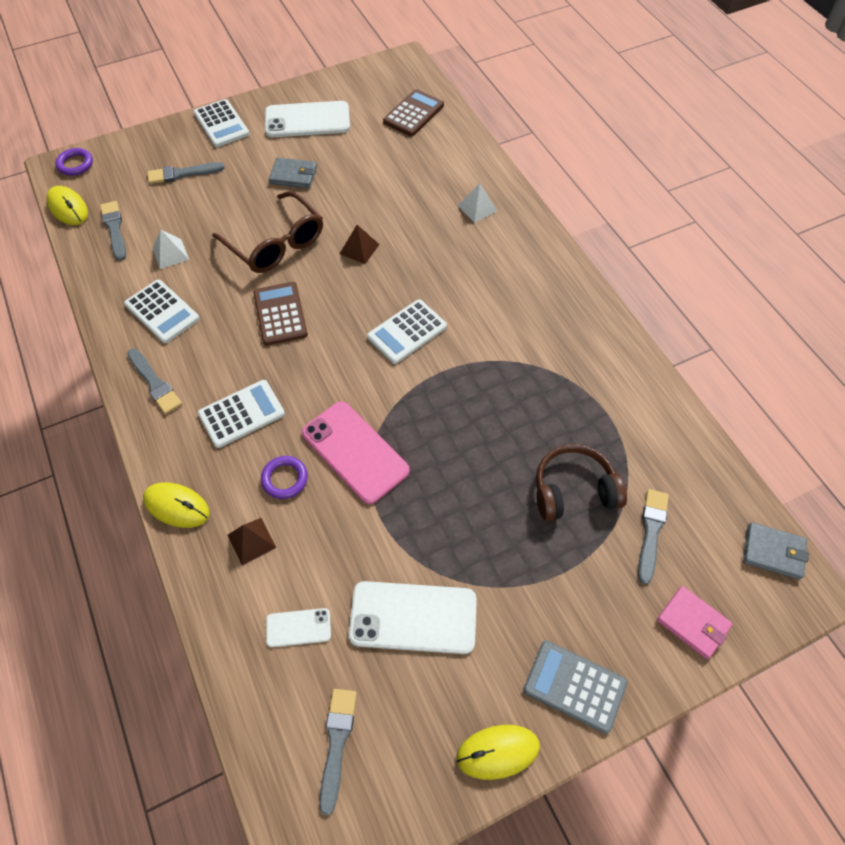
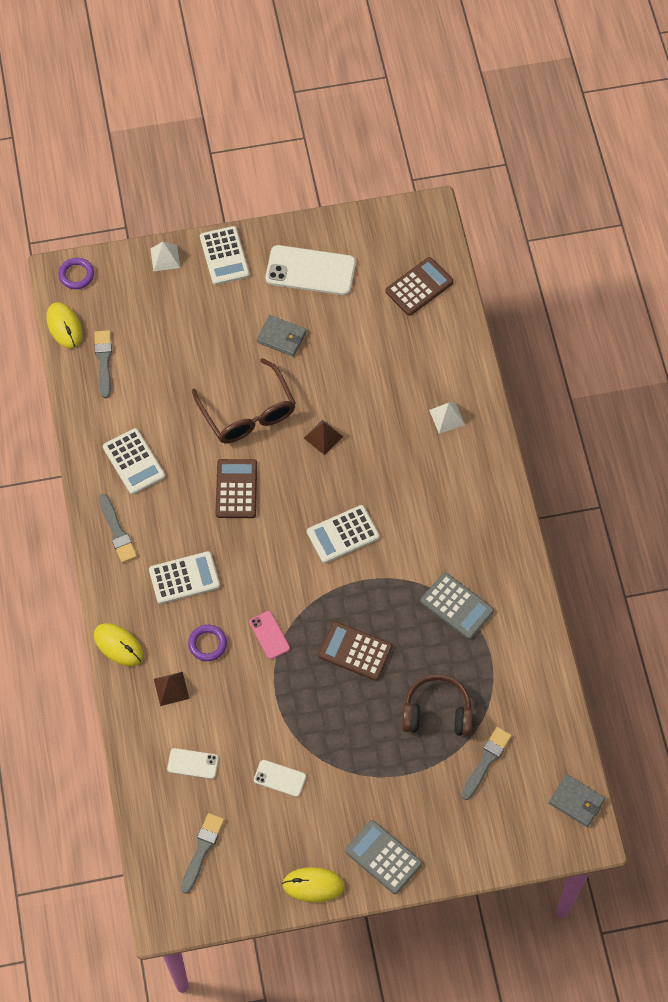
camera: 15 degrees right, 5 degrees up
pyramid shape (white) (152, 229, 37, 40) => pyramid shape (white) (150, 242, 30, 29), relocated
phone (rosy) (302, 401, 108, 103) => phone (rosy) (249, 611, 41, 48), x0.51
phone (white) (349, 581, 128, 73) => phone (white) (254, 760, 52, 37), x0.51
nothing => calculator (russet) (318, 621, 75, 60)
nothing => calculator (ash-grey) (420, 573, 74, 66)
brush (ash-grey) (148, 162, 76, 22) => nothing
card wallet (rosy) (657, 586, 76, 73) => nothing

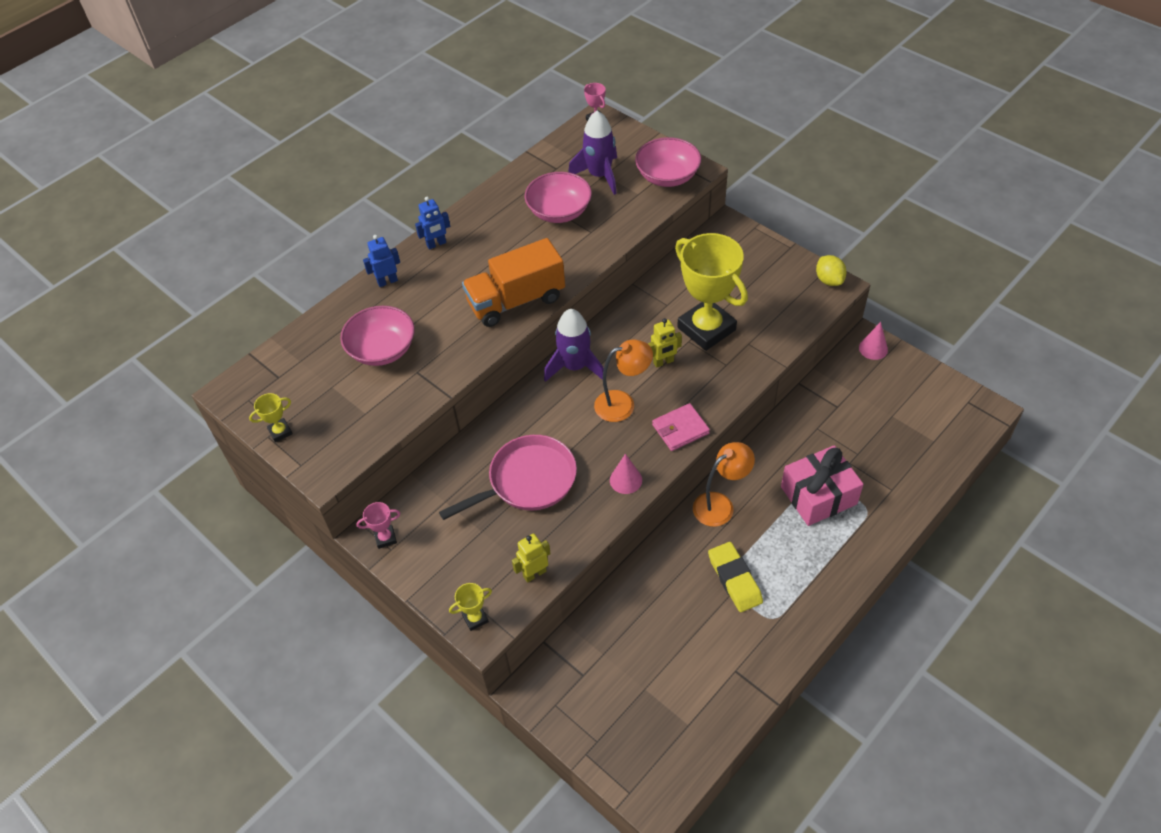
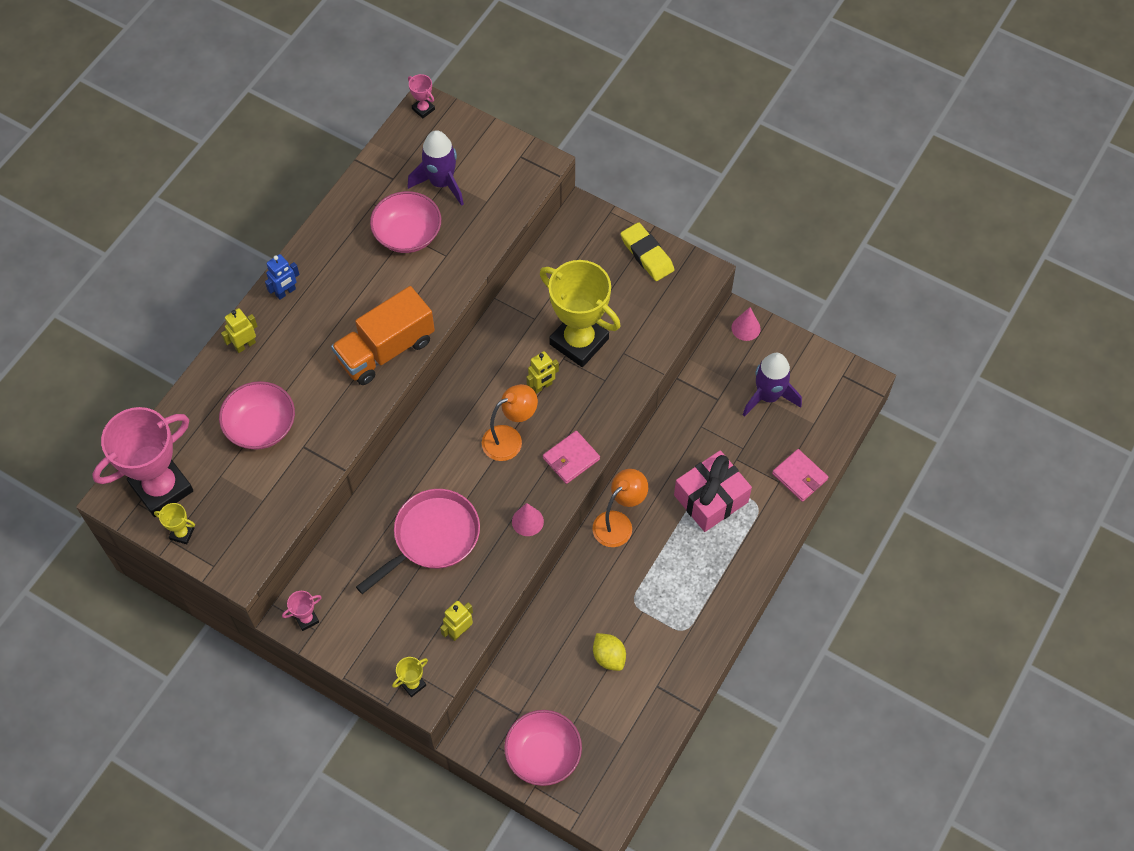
camera: 15 degrees left, 10 degrees up
nothing => award cup (rosy) (92, 407, 101, 110)
award cup (golden) (249, 393, 44, 49) => award cup (golden) (154, 503, 41, 41), 60 degrees clockwise
toy robot (royal blue) (363, 235, 37, 52) => toy robot (golden) (221, 308, 37, 45)
serving bowl (rosy) (635, 137, 66, 50) => serving bowl (rosy) (504, 710, 78, 76), relocated
lemon (golden) (816, 255, 31, 31) => lemon (golden) (593, 633, 33, 38), relocated
gum eraser (golden) (708, 542, 55, 70) => gum eraser (golden) (621, 222, 53, 59), relocated
spaceship (violet) (544, 309, 60, 73) => spaceship (violet) (743, 353, 59, 64), relocated
nothing => card wallet (rosy) (772, 449, 56, 53)

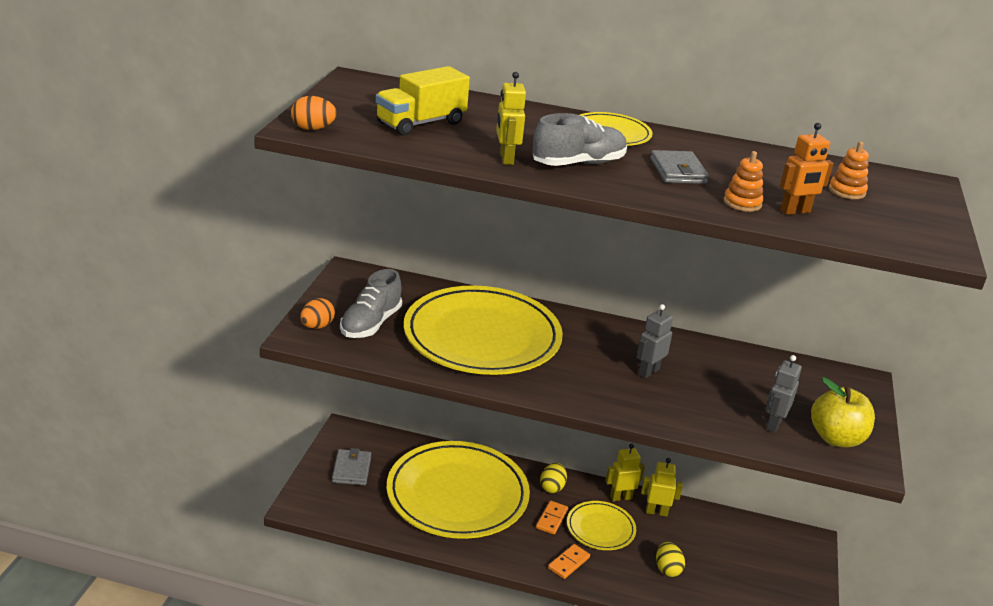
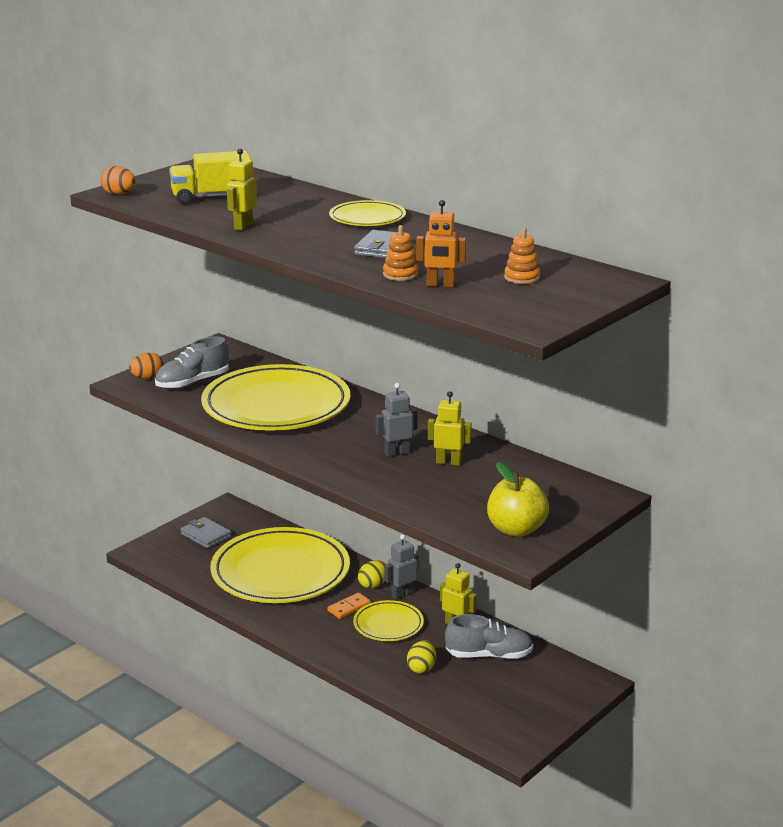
camera: 30 degrees right, 5 degrees down
card wallet (ash-grey) (332, 448, 39, 37) => card wallet (ash-grey) (181, 517, 51, 31), 75 degrees counterclockwise
toy robot (ash-grey) (766, 355, 36, 78) => toy robot (ash-grey) (384, 535, 34, 65), relocated
toy robot (golden) (605, 444, 40, 57) => toy robot (golden) (428, 391, 44, 75), relocated
sneaker (ash-grey) (533, 113, 94, 53) => sneaker (ash-grey) (445, 614, 88, 45), relocated
domino (bright orange) (548, 544, 42, 35) => nothing

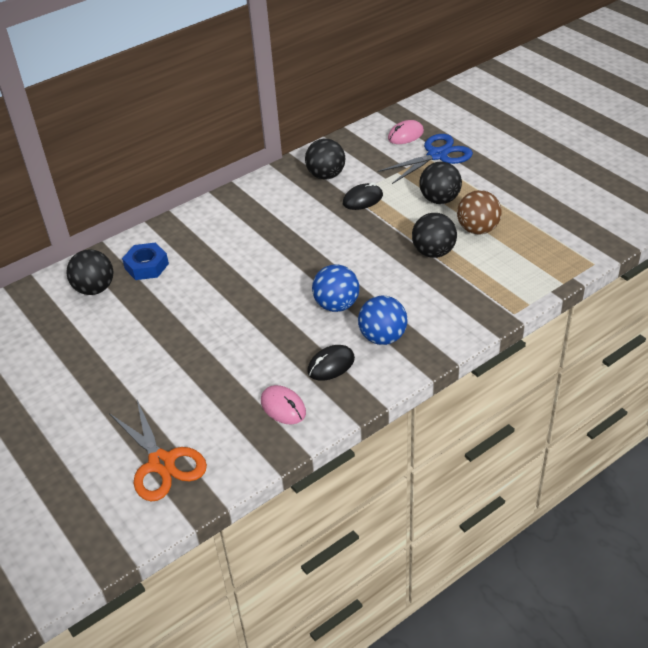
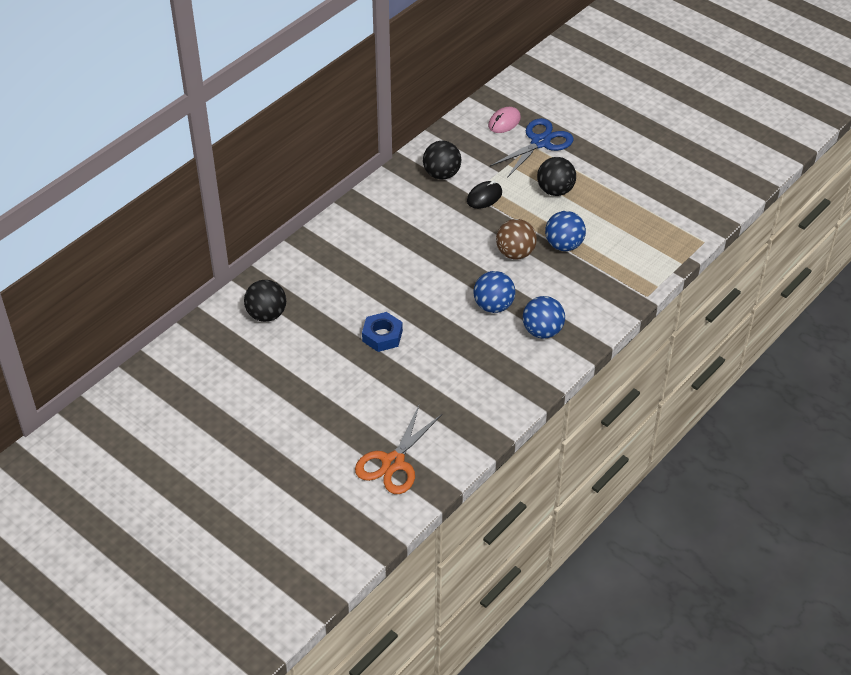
camera: 15 degrees left, 5 degrees up
shears (bright orange) (109, 400, 98, 101) => shears (bright orange) (355, 406, 87, 88), 75 degrees clockwise
hex nut (royal blue) (122, 242, 47, 38) => hex nut (royal blue) (362, 312, 41, 40), relocated
ball (russet) (457, 190, 45, 44) => ball (russet) (496, 219, 41, 41), relocated
ball (black) (412, 213, 45, 45) => ball (royal blue) (545, 211, 41, 40)
computer mouse (rosy) (261, 385, 45, 39) => nothing
computer mouse (black) (307, 345, 48, 36) => nothing

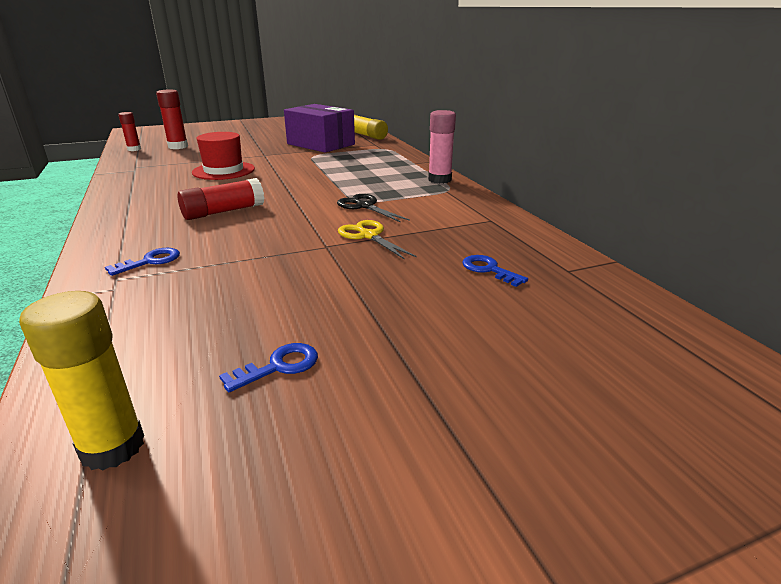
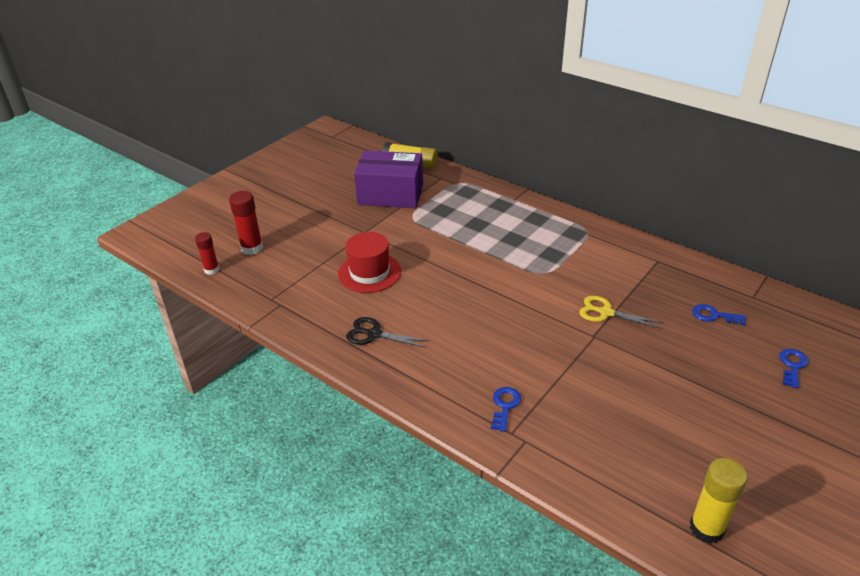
camera: 30 degrees left, 10 degrees up
shears (black) (337, 194, 73, 29) => shears (black) (346, 317, 83, 31), relocated
latchkey (royal blue) (219, 343, 99, 49) => latchkey (royal blue) (779, 349, 29, 39), relocated
glue (red) (177, 178, 87, 42) => nothing
glue (rosy) (428, 110, 28, 74) => nothing

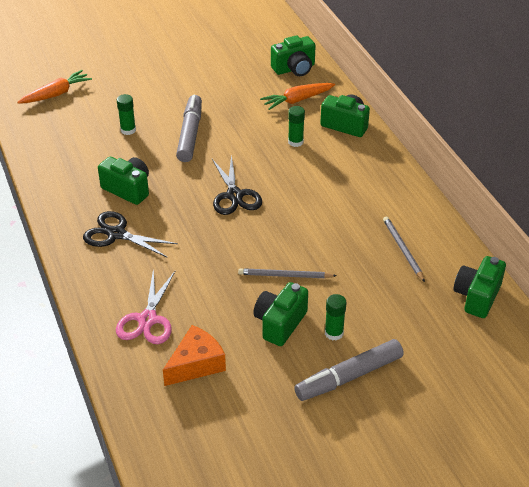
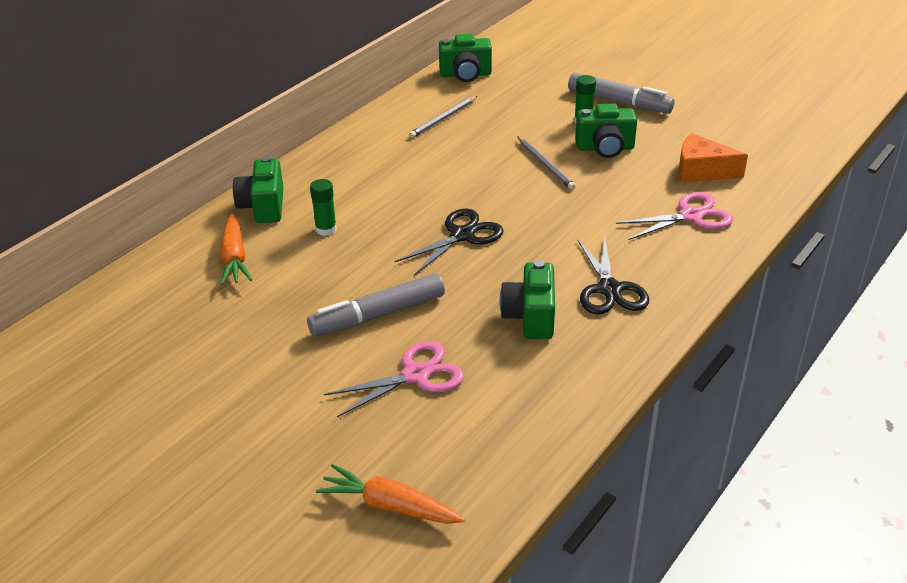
camera: 120 degrees left, 5 degrees down
carrot (bright orange) (260, 83, 75, 27) => carrot (bright orange) (220, 213, 32, 72), 45 degrees clockwise
glue (leaf-green) (117, 94, 19, 41) => shears (rosy) (324, 341, 140, 76)
compact camera (leaf-green) (271, 35, 45, 41) => nothing

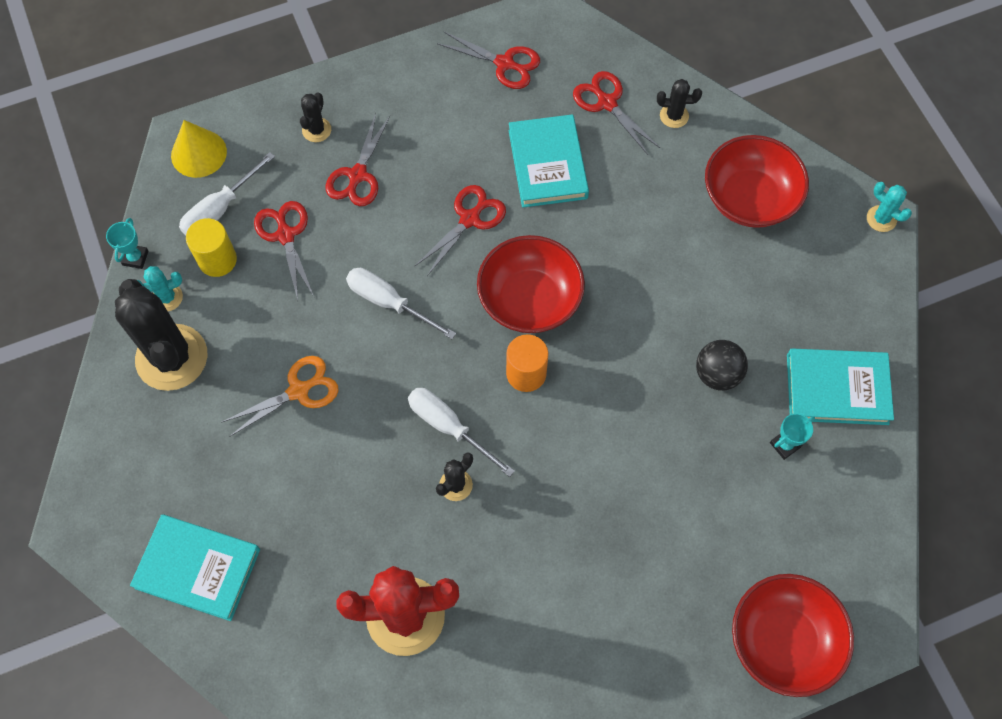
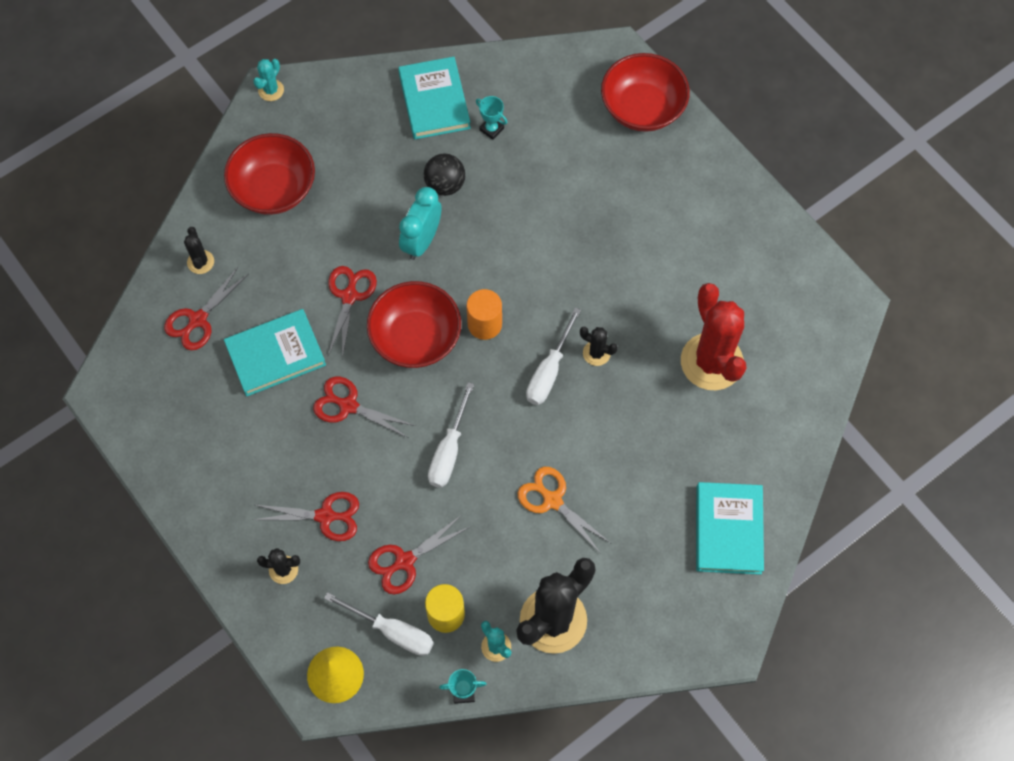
camera: 105 degrees left, 0 degrees up
shears (red) (437, 32, 103, 57) => shears (red) (328, 266, 49, 93), relocated
nothing => bedside clock (teal) (399, 187, 43, 73)

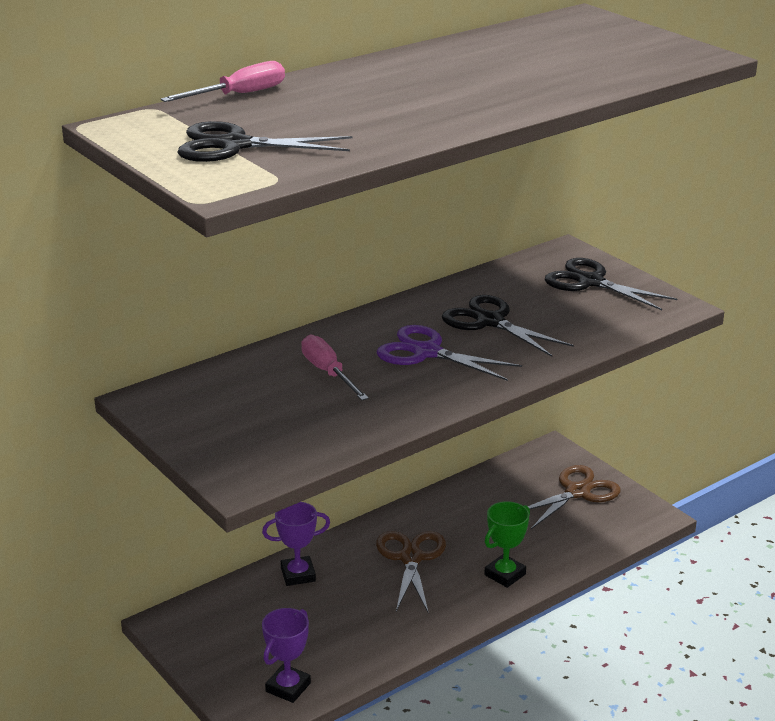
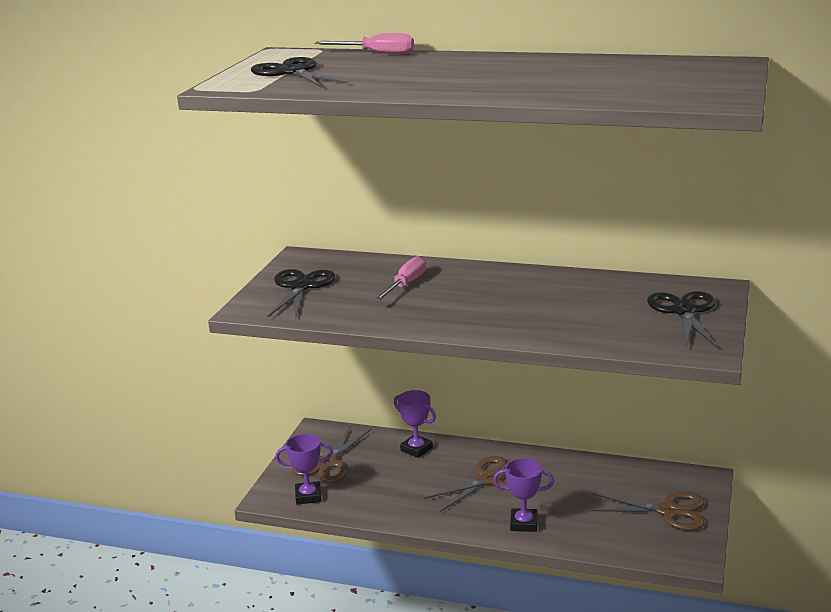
camera: 55 degrees right, 5 degrees down
shears (black) (442, 295, 132, 62) => shears (black) (267, 269, 68, 49), relocated
nothing => shears (russet) (292, 426, 79, 57)
award cup (leaf-green) (484, 501, 46, 87) => award cup (violet) (493, 458, 61, 74)
shears (violet) (377, 325, 145, 56) => nothing

